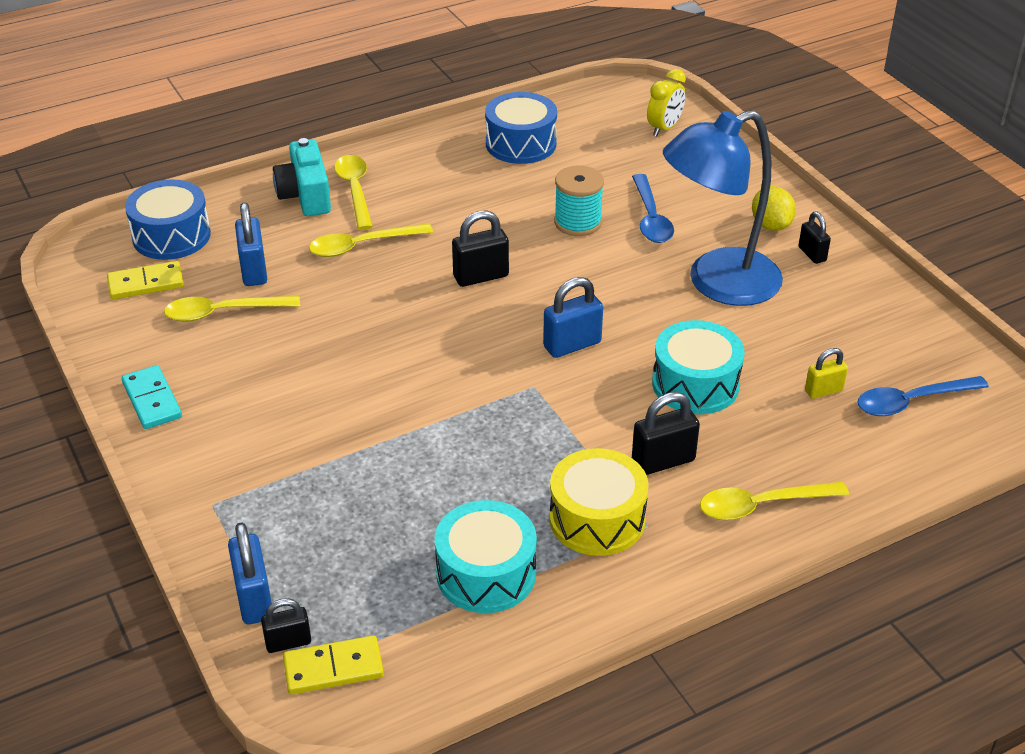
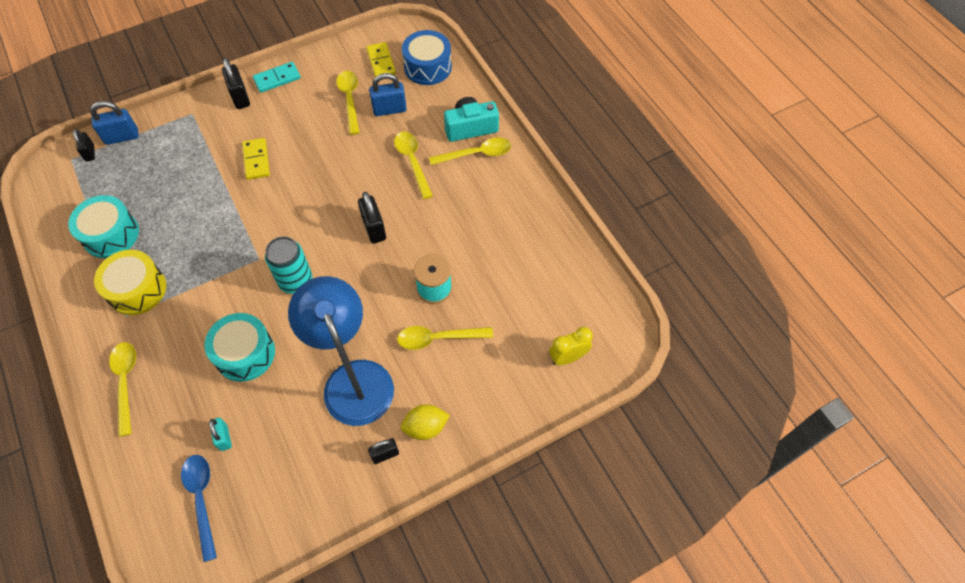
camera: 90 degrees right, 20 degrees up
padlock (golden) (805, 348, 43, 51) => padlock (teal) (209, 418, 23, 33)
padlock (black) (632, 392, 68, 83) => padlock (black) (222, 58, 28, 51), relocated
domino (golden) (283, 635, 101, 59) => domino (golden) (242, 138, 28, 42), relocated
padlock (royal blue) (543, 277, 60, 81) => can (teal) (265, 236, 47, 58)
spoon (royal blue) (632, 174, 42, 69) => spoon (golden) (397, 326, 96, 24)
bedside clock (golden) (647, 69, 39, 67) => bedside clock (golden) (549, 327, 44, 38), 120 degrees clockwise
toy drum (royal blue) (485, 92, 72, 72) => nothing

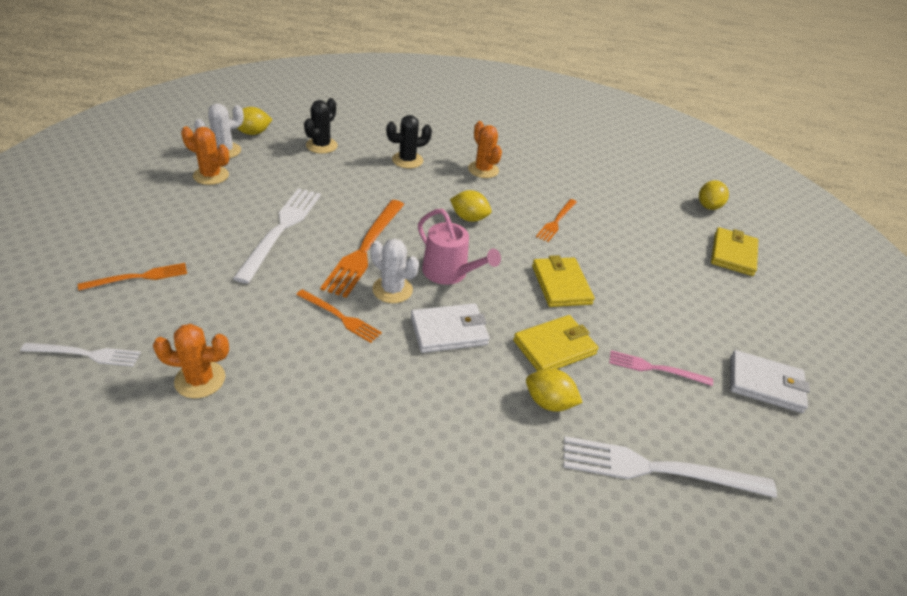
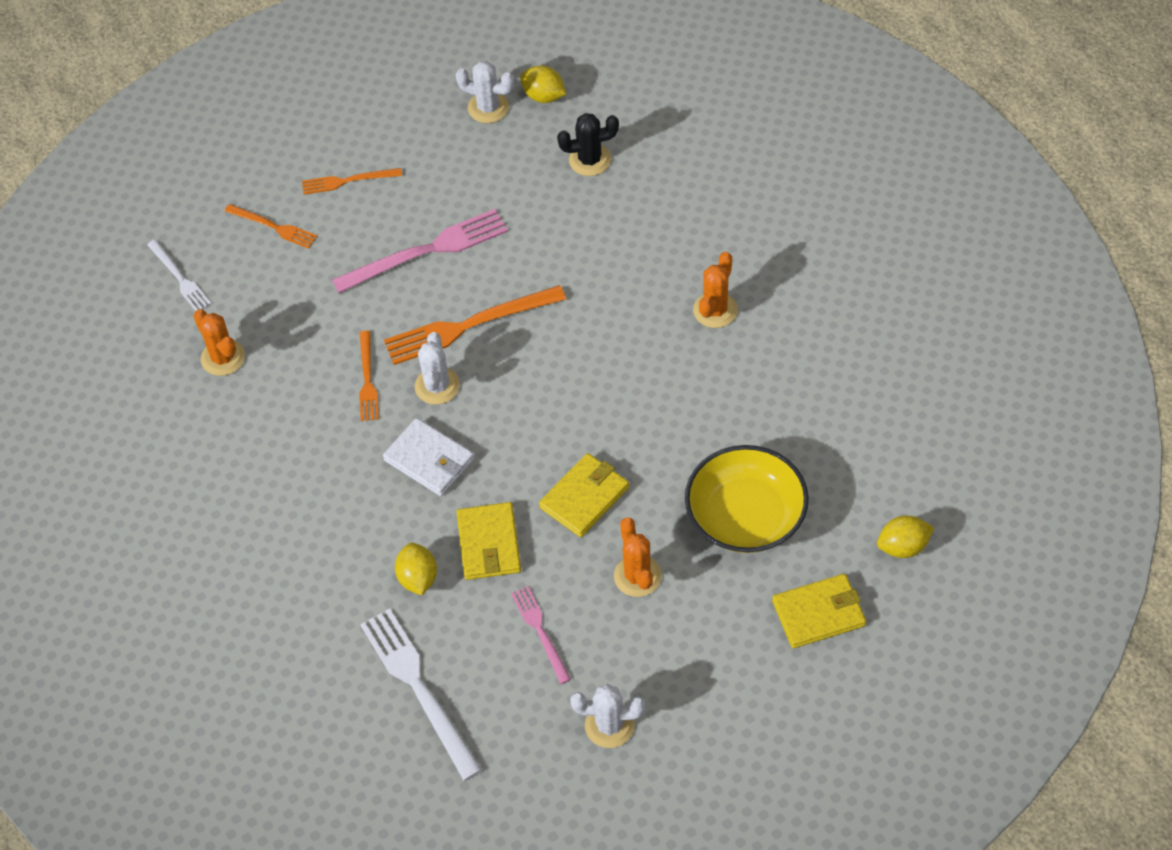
camera: 60 degrees right, 15 degrees up
table fork (bright orange) (536, 199, 41, 43) => table fork (bright orange) (302, 168, 100, 27), relocated
table fork (white) (233, 188, 88, 96) => table fork (rosy) (332, 209, 176, 84)
card wallet (golden) (513, 315, 86, 56) => card wallet (golden) (457, 502, 64, 78), 60 degrees clockwise
card wallet (white) (730, 350, 80, 63) => cactus (white) (570, 684, 75, 64)
cactus (bright orange) (181, 126, 48, 59) => cactus (bright orange) (614, 517, 48, 80), relocated
nothing => serving bowl (golden) (685, 445, 124, 108)
cactus (black) (386, 115, 46, 54) => nothing
watering pot (rosy) (418, 209, 83, 76) => nothing
lemon (golden) (450, 190, 41, 32) => nothing

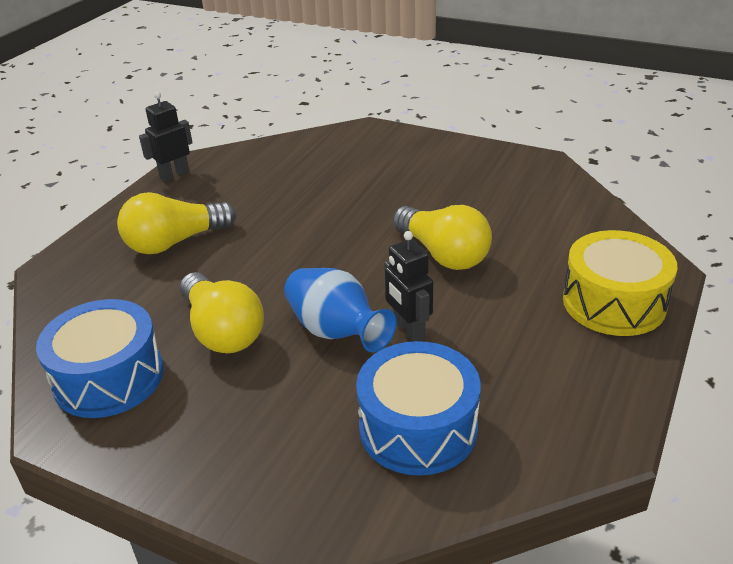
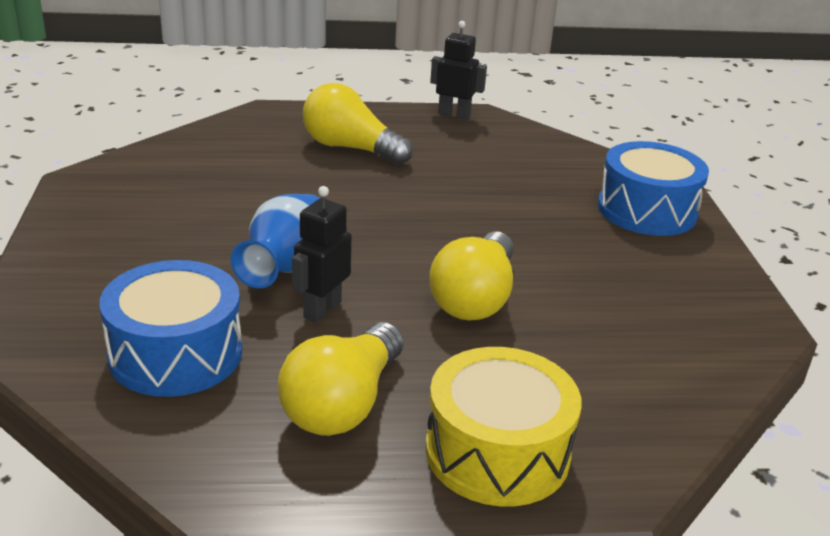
camera: 55 degrees right, 5 degrees down
bulb (golden) (180, 272, 84, 81) => bulb (golden) (278, 322, 126, 114), relocated
toy drum (royal blue) (36, 299, 128, 119) => toy drum (royal blue) (598, 141, 111, 95), relocated

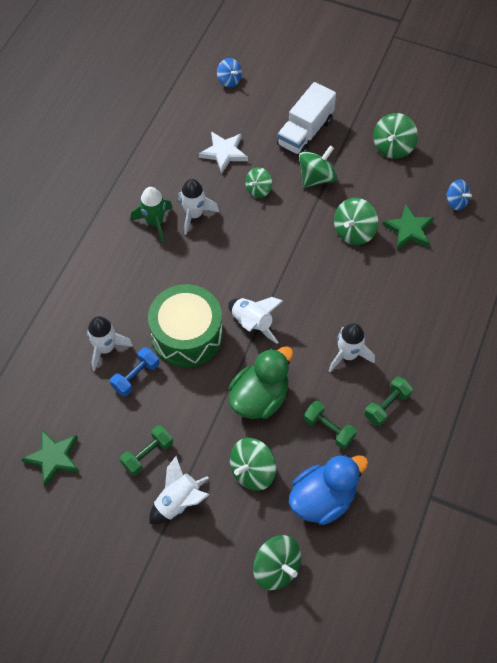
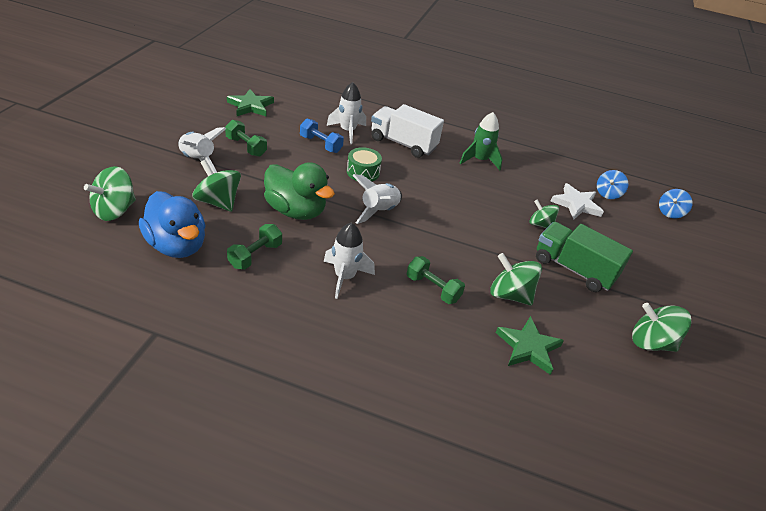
camera: 80 degrees right, 20 degrees down
toy drum (leaf-green) (148, 284, 75, 84) => toy drum (leaf-green) (347, 147, 35, 34), x0.50
lorry (white) (277, 82, 59, 73) => lorry (white) (371, 104, 73, 54), relocated
hand weight (leaf-green) (364, 377, 49, 49) => hand weight (leaf-green) (407, 256, 58, 48), relocated
spinning top (leaf-green) (299, 145, 38, 43) => lorry (leaf-green) (536, 222, 97, 70)
spinning top (royal blue) (446, 179, 26, 31) => spinning top (royal blue) (597, 170, 31, 29), relocated
spaceship (white) (178, 179, 41, 56) => nothing

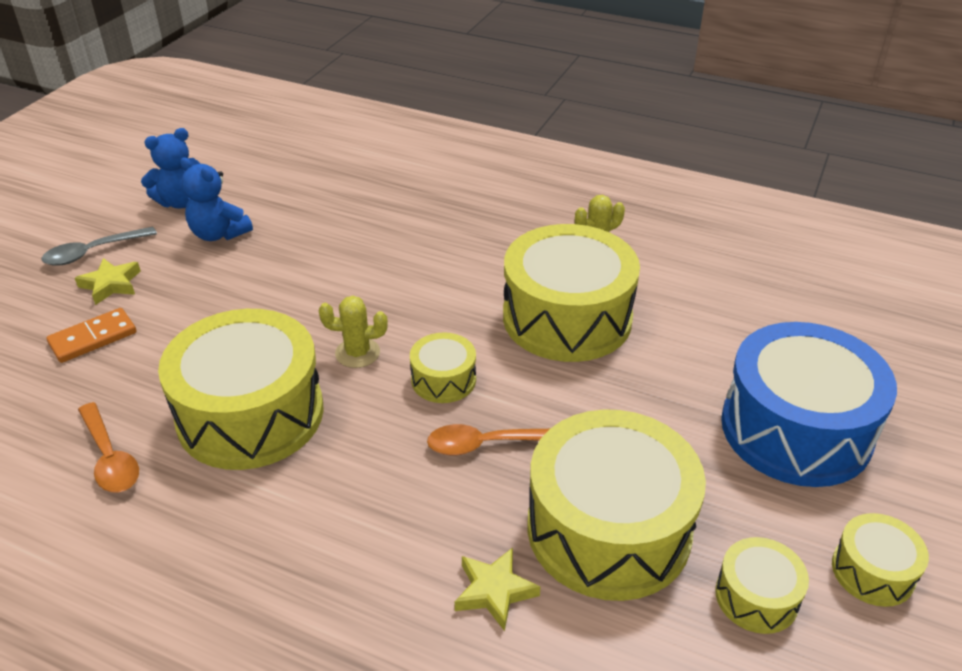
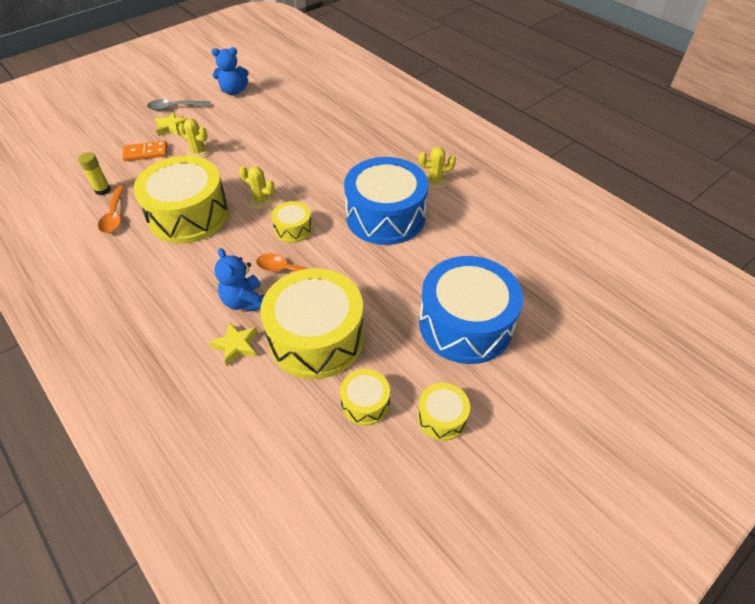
camera: 25 degrees right, 10 degrees up
nothing => glue (golden) (78, 152, 33, 43)
nothing => cactus (golden) (178, 119, 33, 39)
stuffed bear (royal blue) (180, 157, 73, 84) => stuffed bear (royal blue) (214, 248, 51, 64), relocated
toy drum (golden) (503, 224, 137, 138) => toy drum (royal blue) (344, 157, 84, 88)

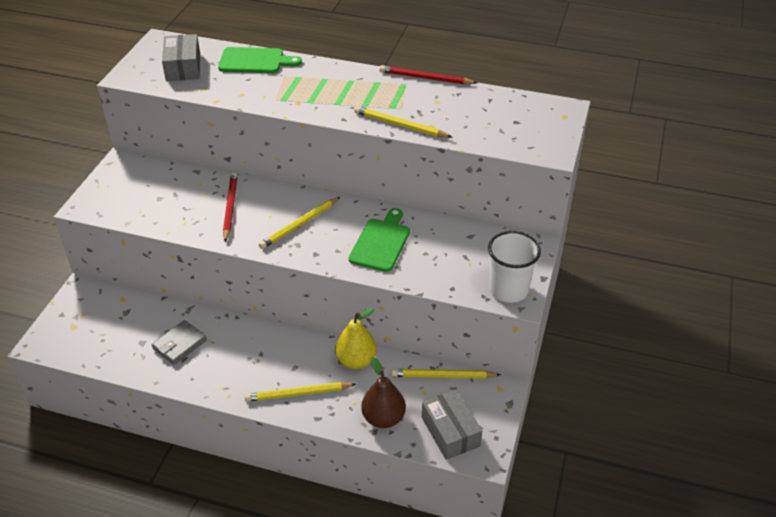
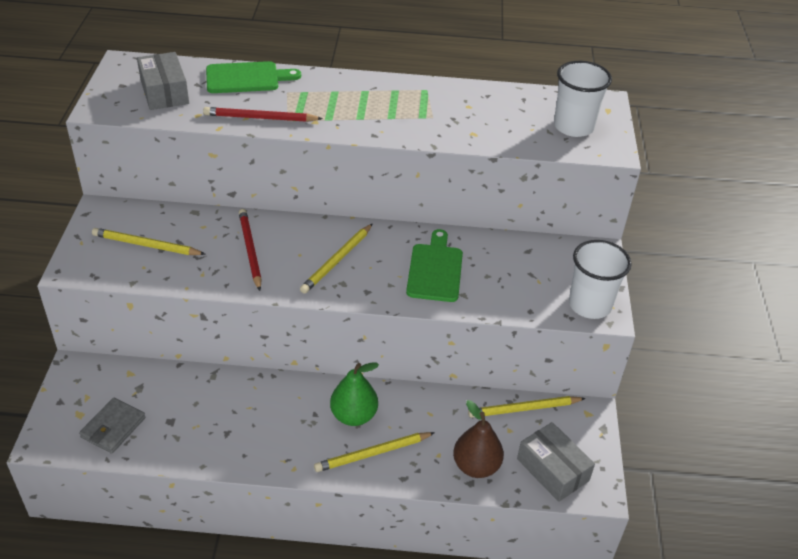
camera: 15 degrees left, 0 degrees up
card wallet (ash-grey) (152, 320, 55, 45) => card wallet (ash-grey) (79, 398, 66, 56), relocated
wooden pencil (golden) (354, 106, 98, 31) => wooden pencil (golden) (92, 228, 114, 27), relocated
wooden pencil (red) (379, 65, 98, 20) => wooden pencil (red) (203, 107, 120, 15), relocated
nothing => toy pear (leaf-green) (330, 362, 49, 64)
nothing => beaker (white) (554, 61, 58, 76)
toy pear (golden) (335, 307, 42, 62) => nothing

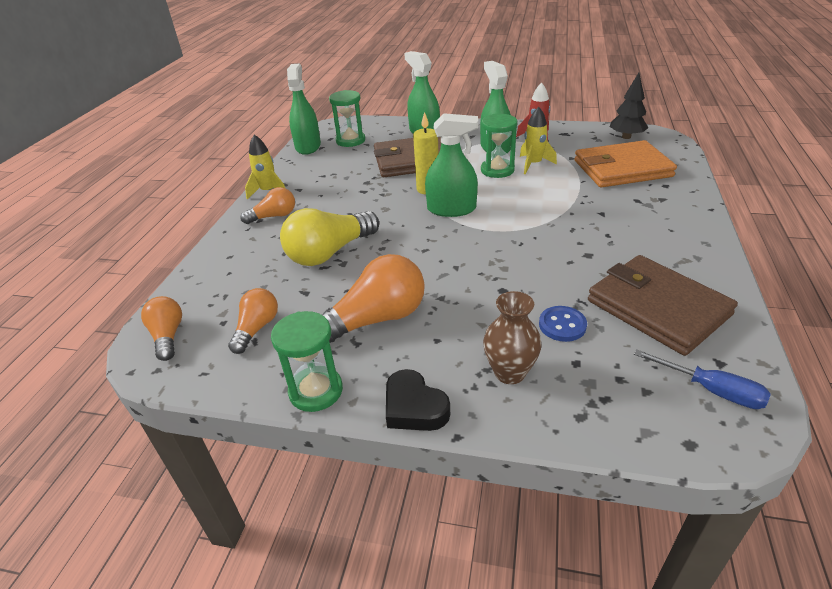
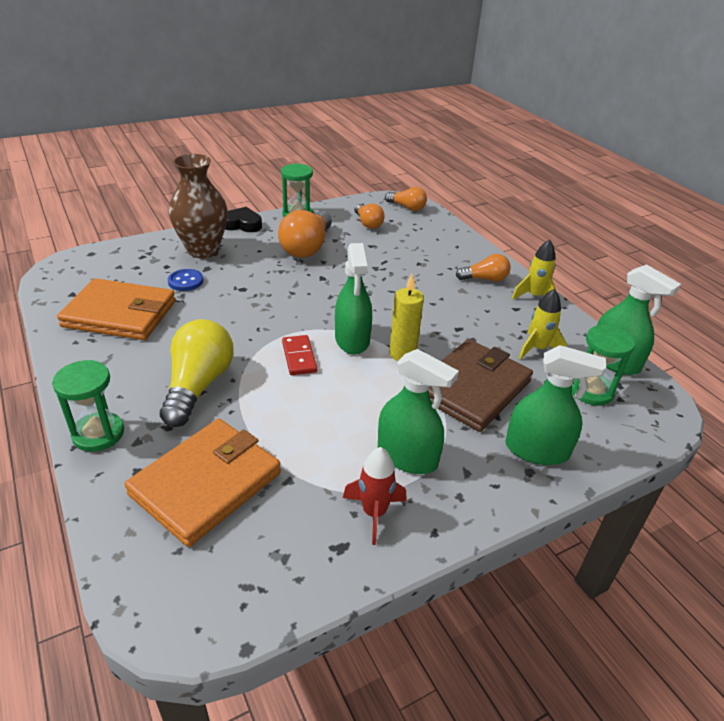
camera: 135 degrees right, 0 degrees up
hourglass (leaf-green) (481, 114, 36, 64) => hourglass (leaf-green) (52, 360, 72, 92), relocated
card wallet (russet) (588, 255, 150, 101) => card wallet (bright orange) (57, 278, 119, 62)
bulb (golden) (280, 208, 99, 58) => bulb (golden) (160, 319, 74, 108), relocated
flower vase (russet) (483, 291, 59, 93) => flower vase (russet) (169, 154, 59, 104), x1.59
nothing => domino (red) (282, 335, 35, 40)
spray bottle (leaf-green) (425, 113, 53, 104) => spray bottle (leaf-green) (335, 243, 37, 112), 60 degrees counterclockwise
bulb (bright orange) (240, 187, 55, 37) => bulb (bright orange) (456, 254, 55, 28), 120 degrees counterclockwise
spaceship (golden) (520, 107, 37, 67) => spaceship (golden) (519, 289, 48, 71), relocated
fir tree (black) (610, 73, 38, 66) => nothing
flat screwdriver (royal blue) (634, 349, 137, 60) => nothing

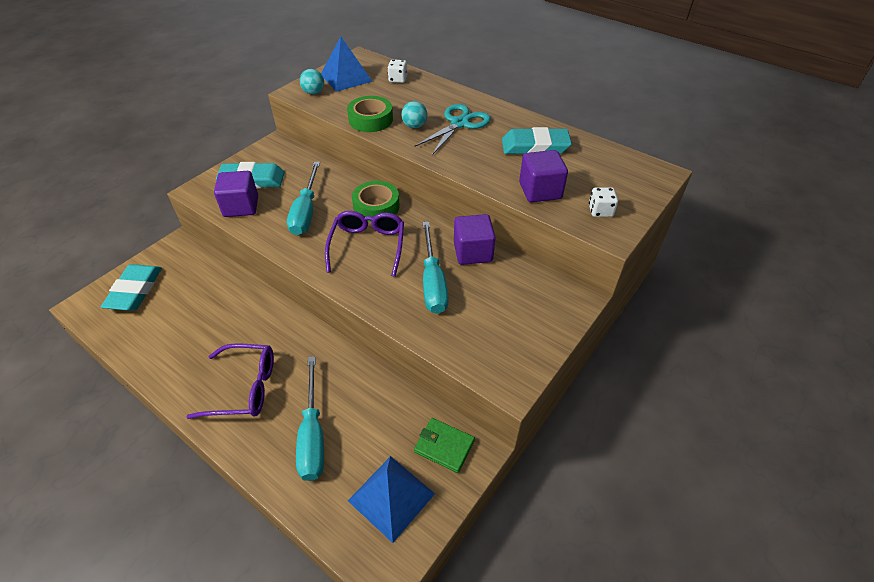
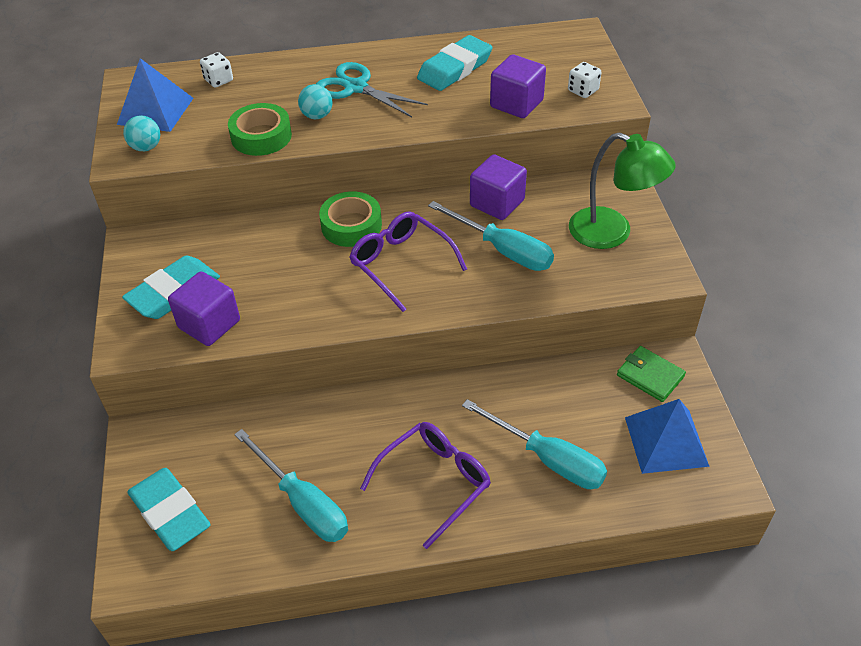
camera: 45 degrees left, 0 degrees up
flat screwdriver (teal) (287, 162, 33, 73) => flat screwdriver (teal) (234, 429, 114, 113), relocated
shears (teal) (415, 104, 76, 51) => shears (teal) (316, 62, 112, 55), 45 degrees counterclockwise
nothing => lamp (leaf-green) (569, 132, 107, 117)
card wallet (leaf-green) (414, 418, 61, 55) => card wallet (leaf-green) (617, 346, 69, 56), 60 degrees clockwise

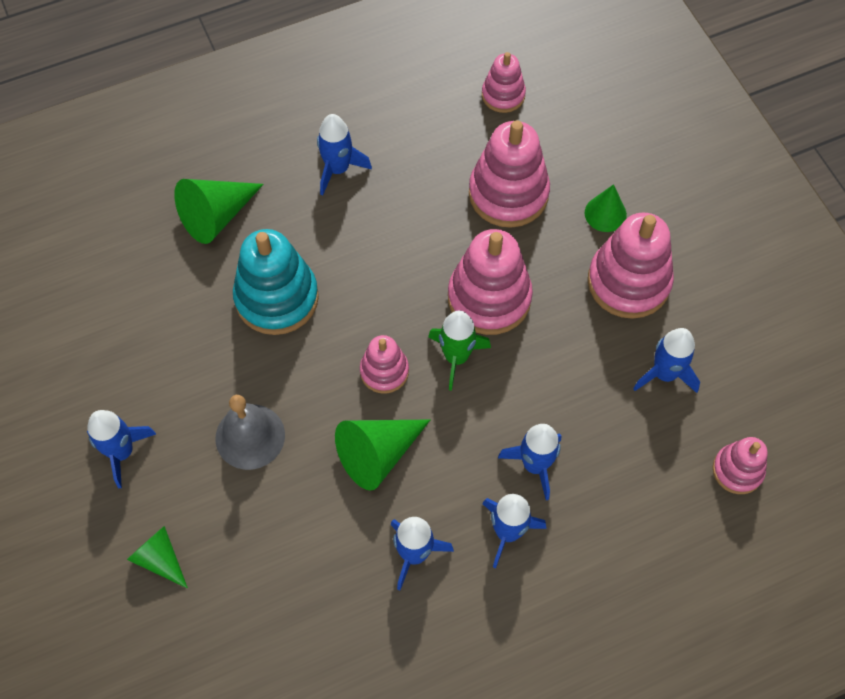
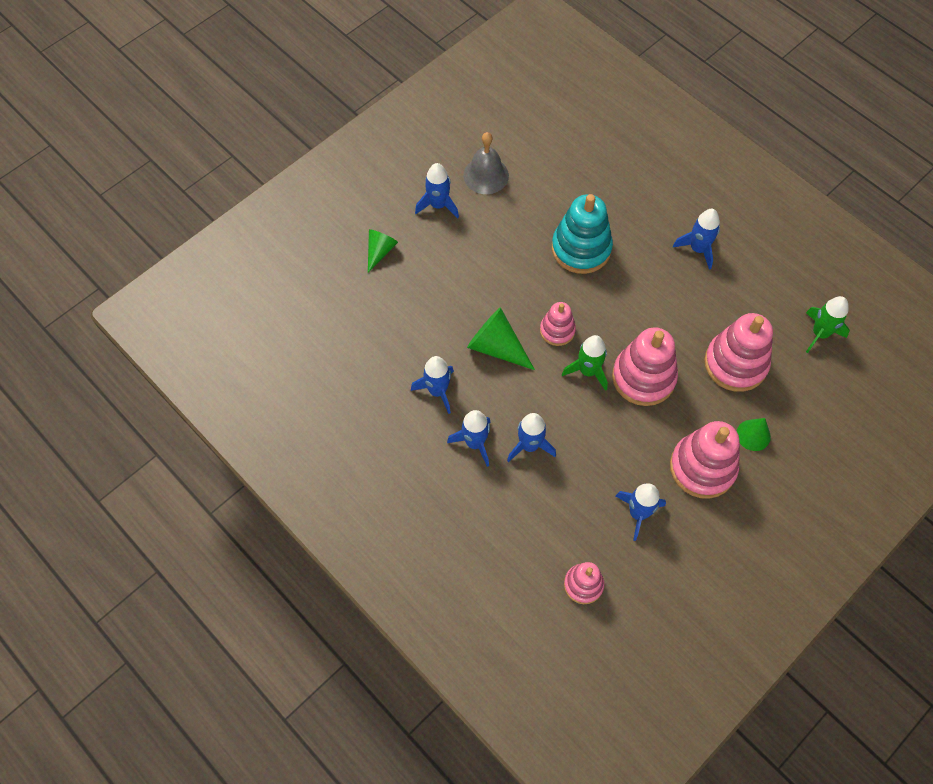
camera: 70 degrees right, 0 degrees up
hand bell (ash-grey) (215, 395, 70, 75) => hand bell (ash-grey) (463, 132, 46, 62), relocated
stacking toy (rosy) (482, 52, 44, 61) => spaceship (leaf-green) (806, 296, 44, 57)
cone shape (leaf-green) (174, 179, 90, 65) => nothing

